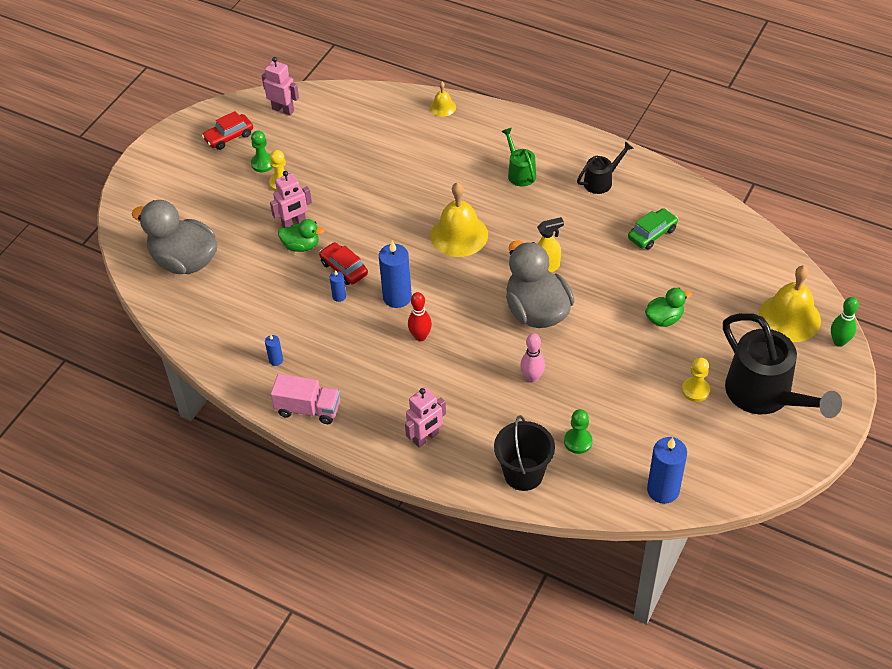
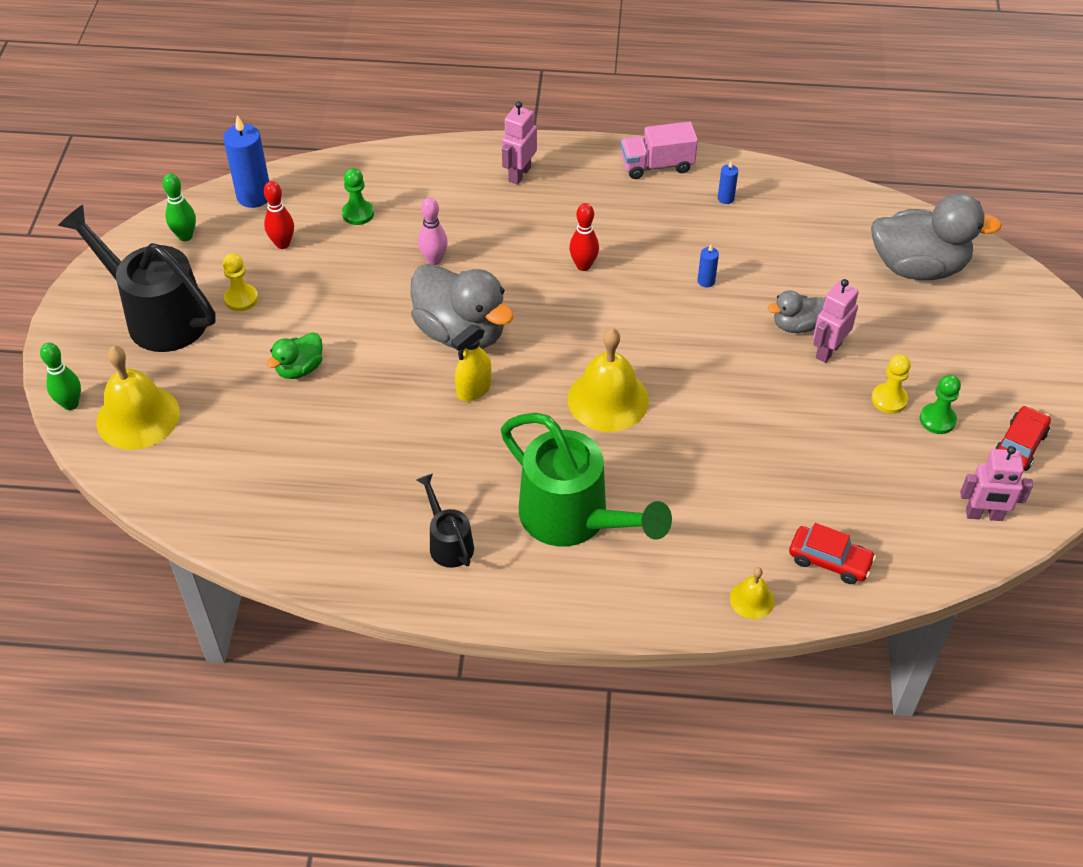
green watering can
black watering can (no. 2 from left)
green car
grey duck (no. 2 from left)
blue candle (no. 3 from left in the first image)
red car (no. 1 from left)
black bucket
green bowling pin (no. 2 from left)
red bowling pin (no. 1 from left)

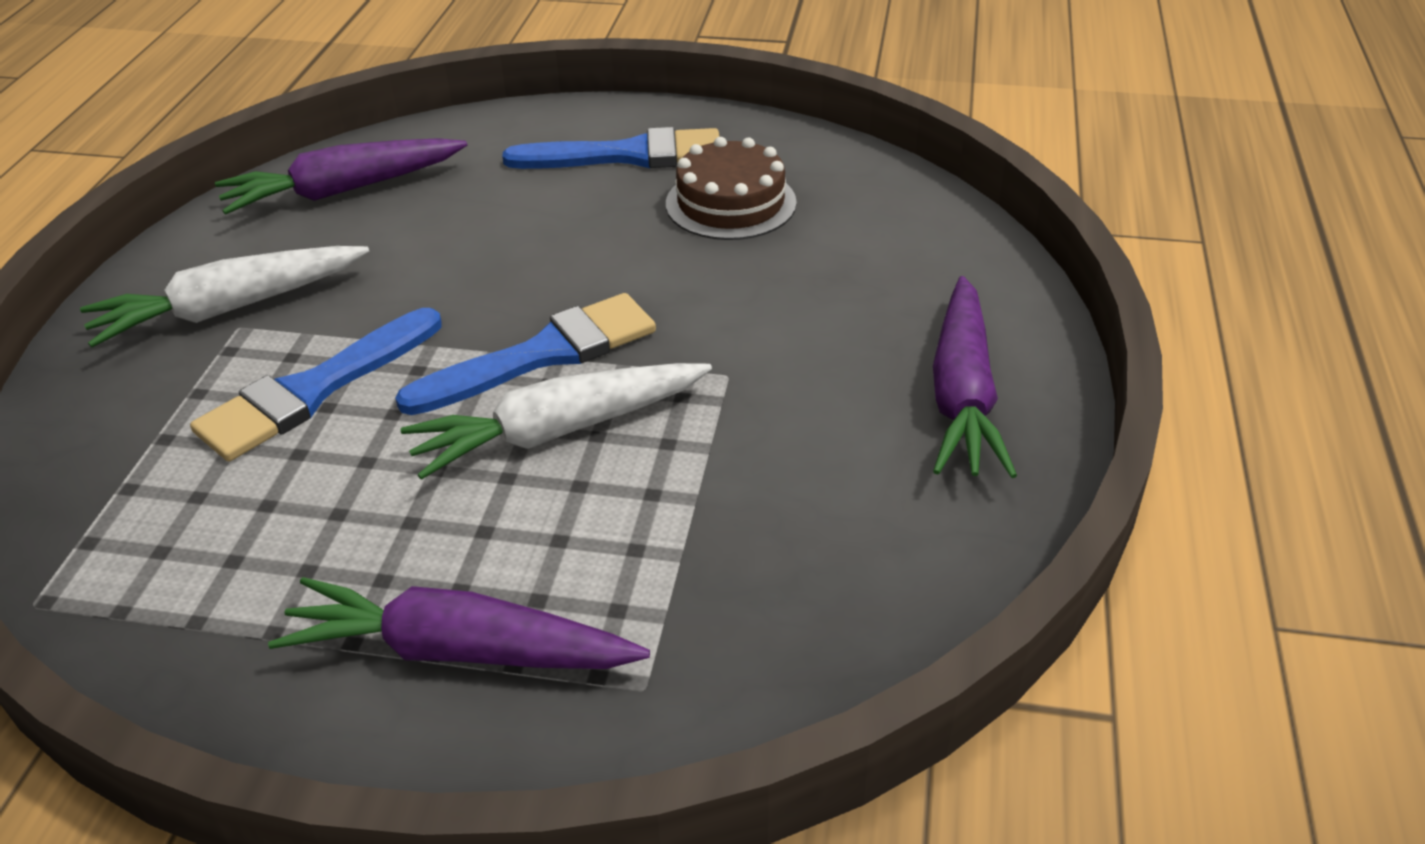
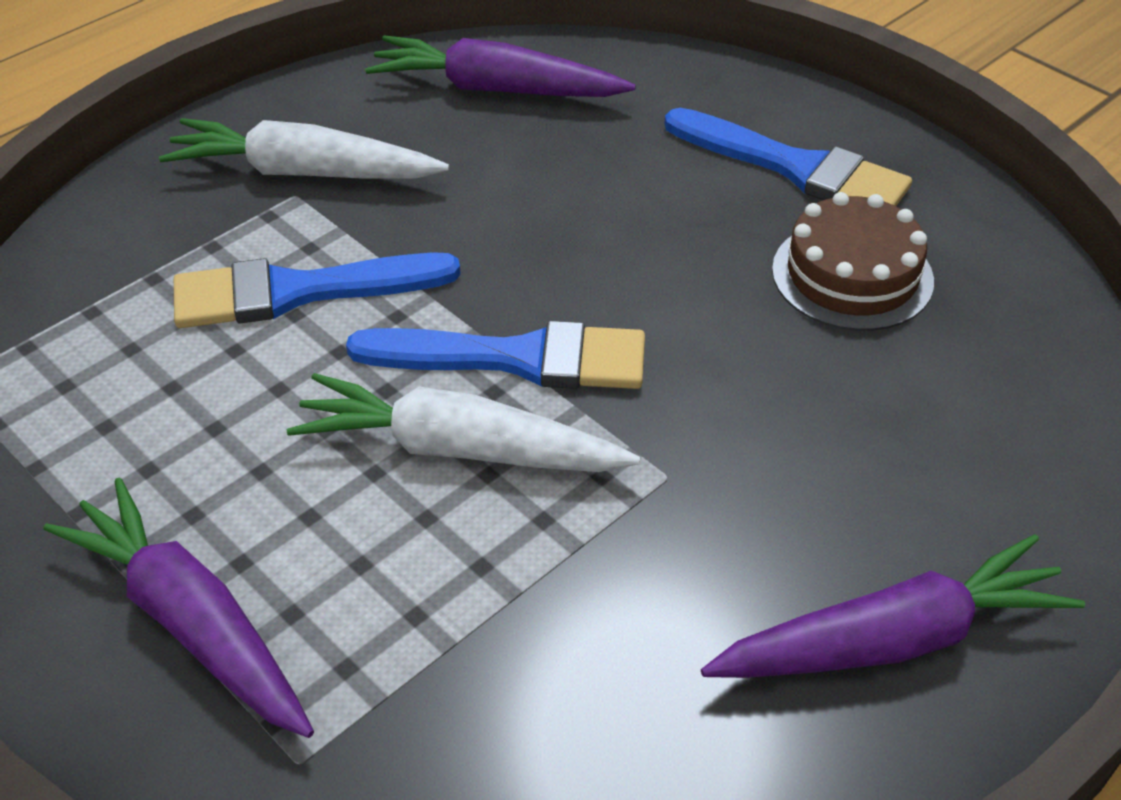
purple carrot (no. 3 from left)

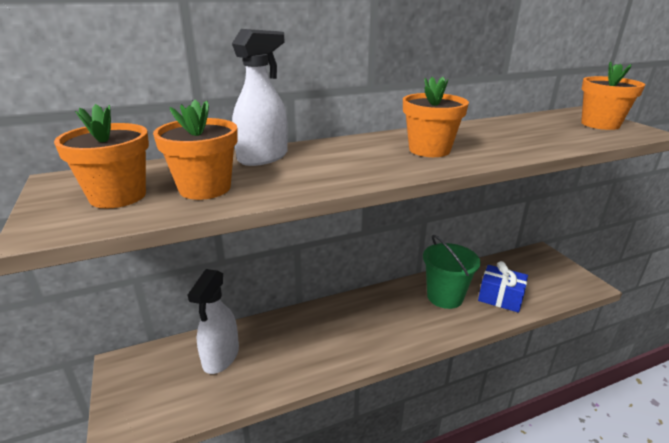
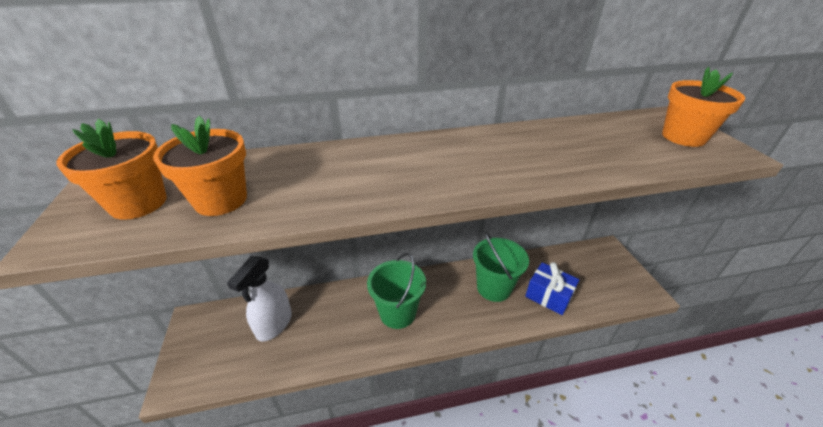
white spray bottle (no. 2 from left in the first image)
orange flower pot (no. 3 from left in the first image)
green bucket (no. 1 from left)

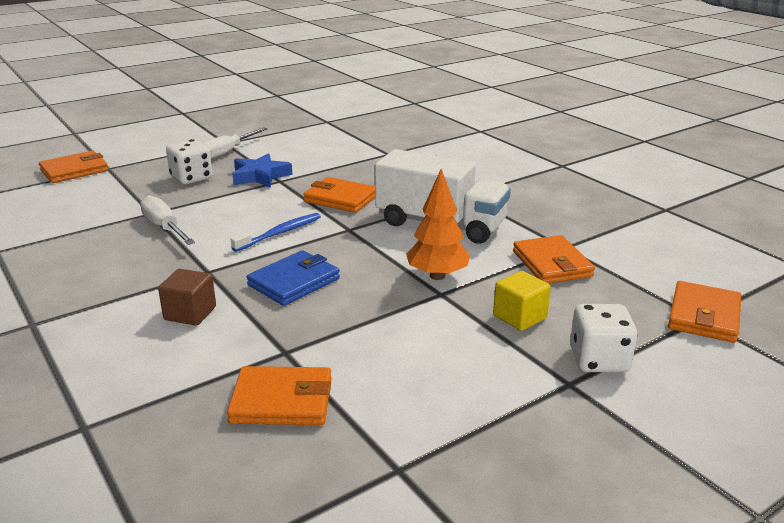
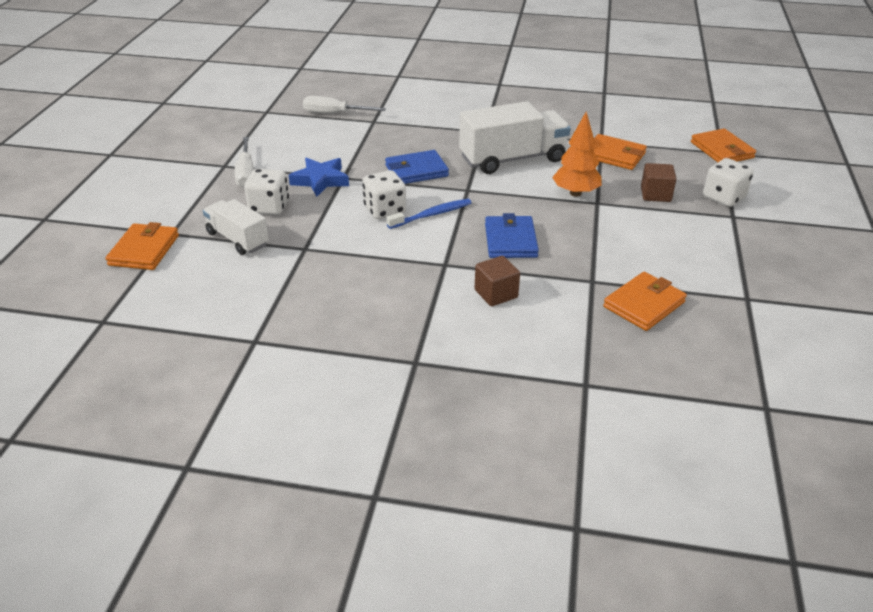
blue wallet (no. 1 from left)
white screwdriver (no. 2 from left)
blue toothbrush
brown cube (no. 2 from left)
white dice (no. 2 from left)
white truck (no. 1 from left)

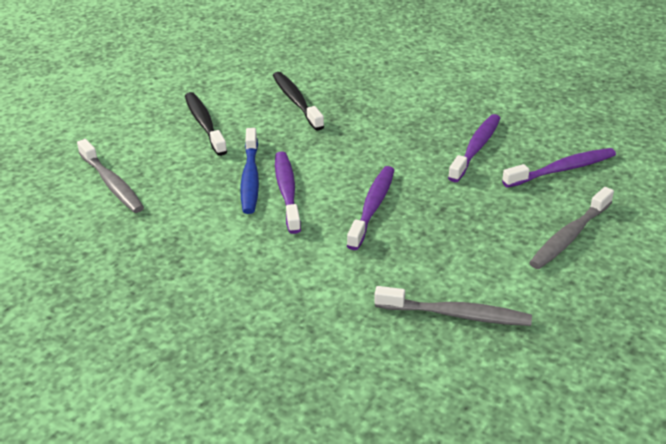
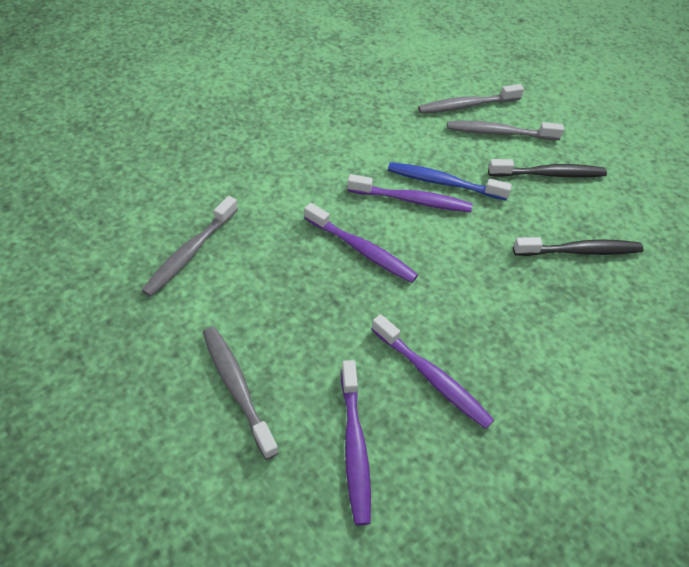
grey toothbrush (no. 4 from left)

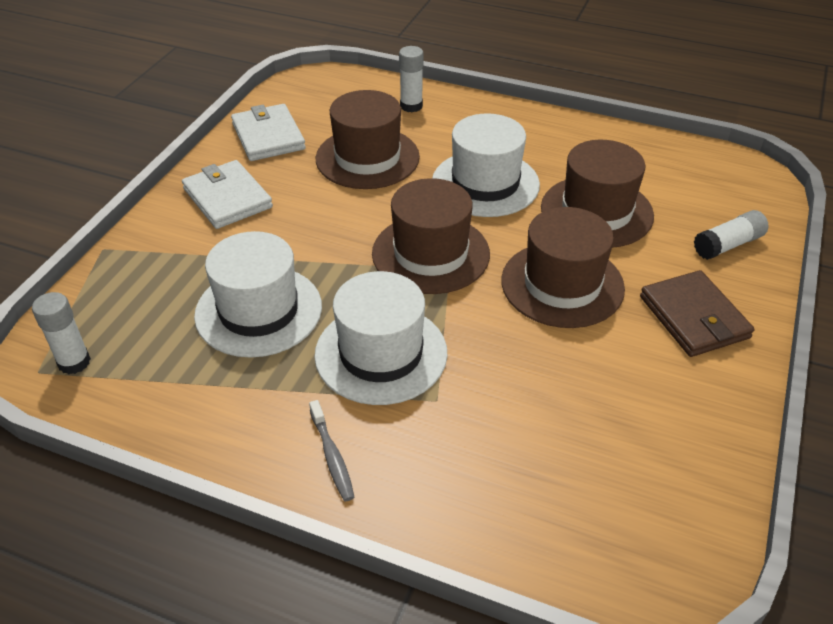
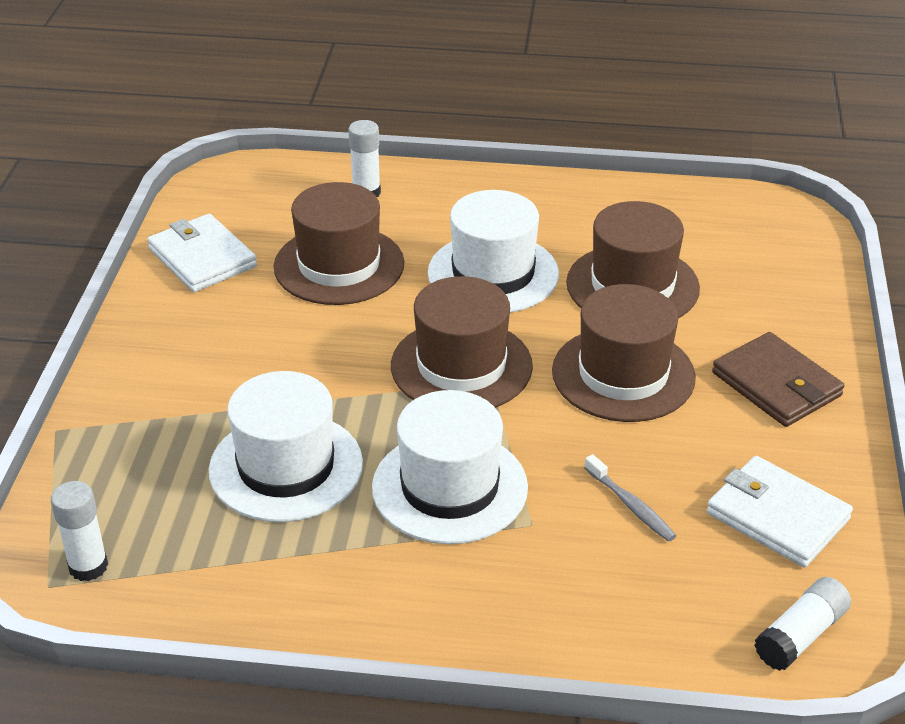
white wallet (no. 2 from left)
white glue stick (no. 3 from left)
grey toothbrush

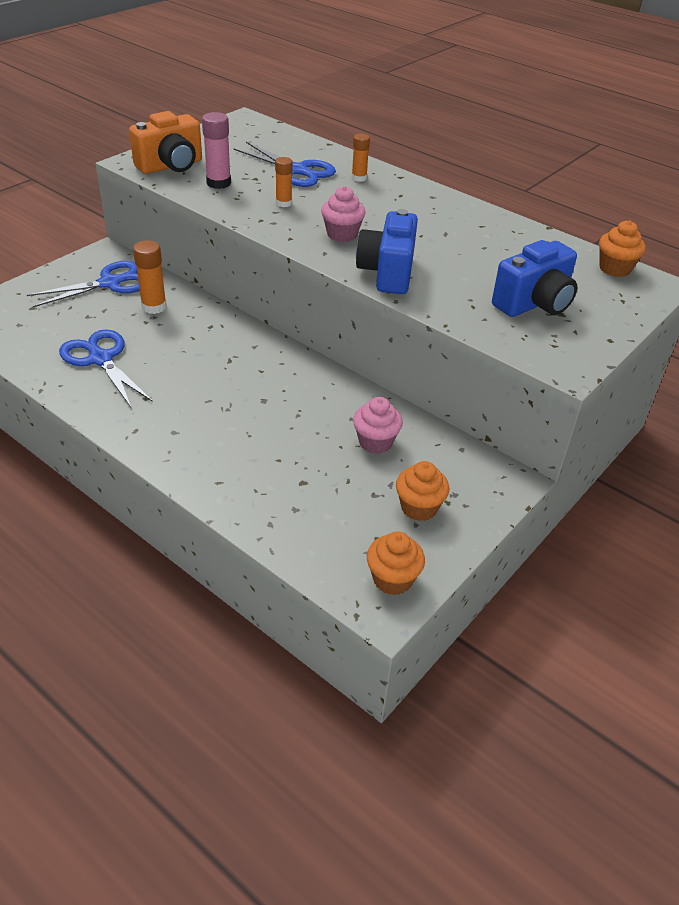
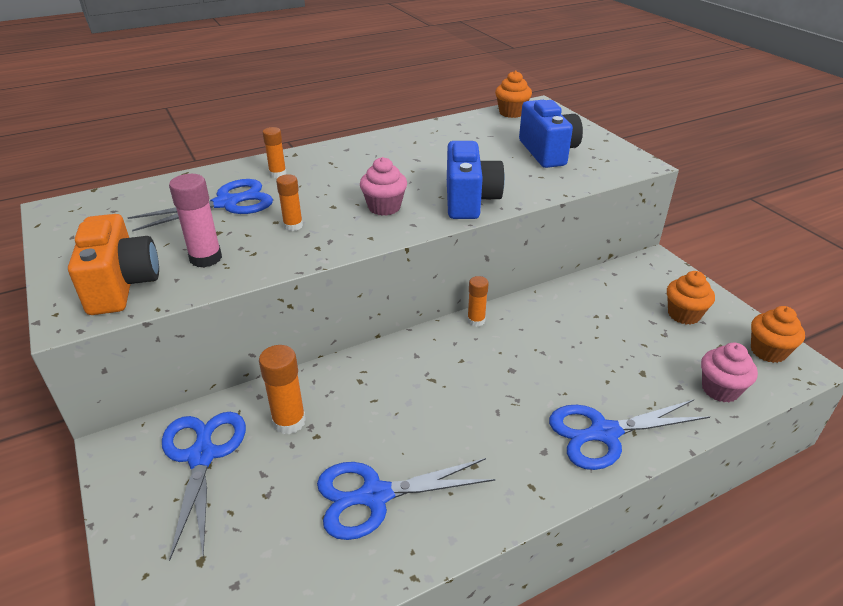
blue camera (no. 1 from left)
pink cupcake (no. 2 from left)
orange glue stick (no. 4 from left)
blue scissors (no. 4 from left)

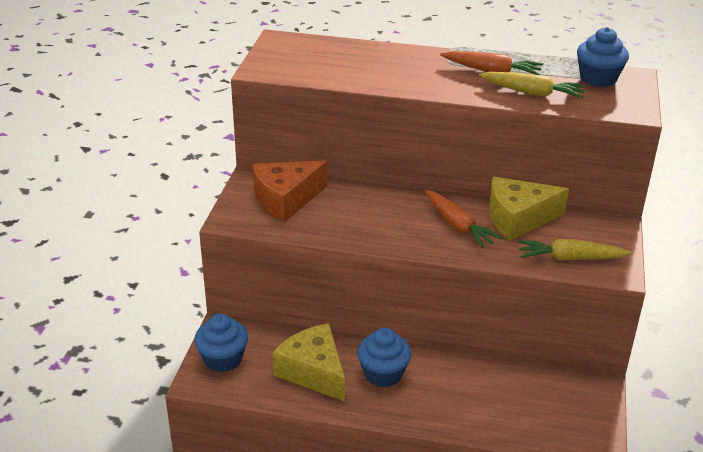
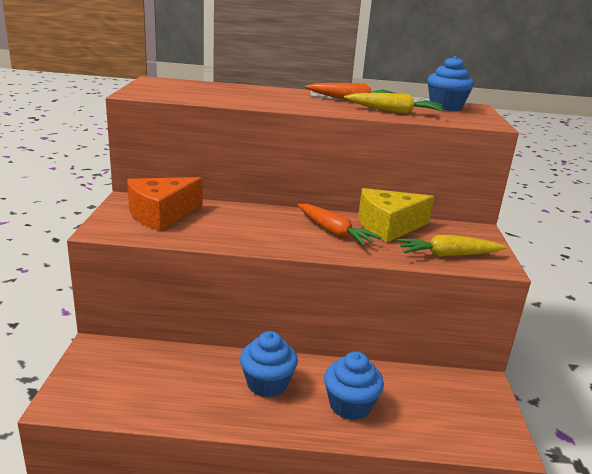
blue cupcake (no. 2 from left)
yellow cheese (no. 1 from left in the first image)

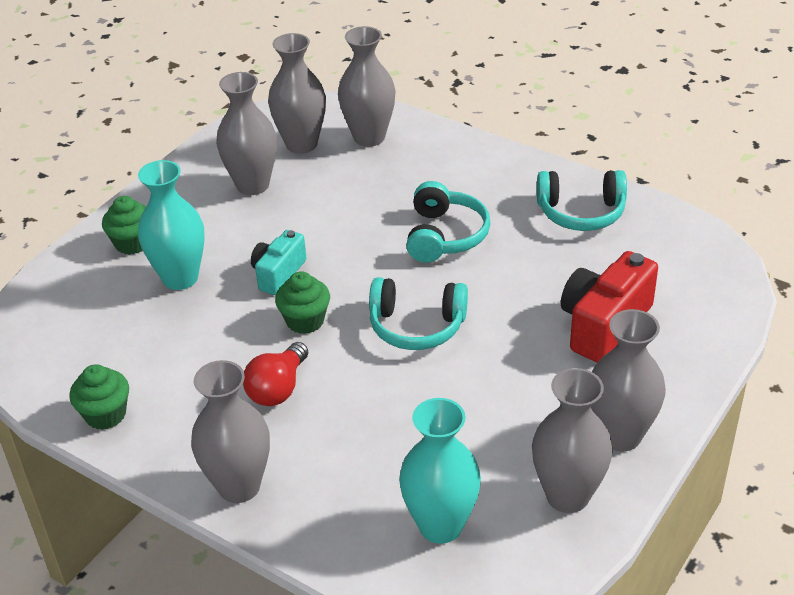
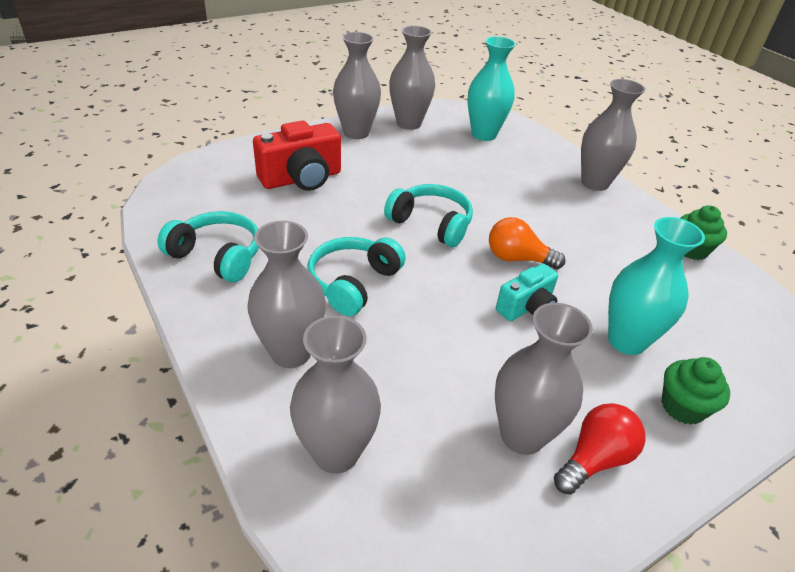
grey vase (no. 1 from left)
orange light bulb
red light bulb

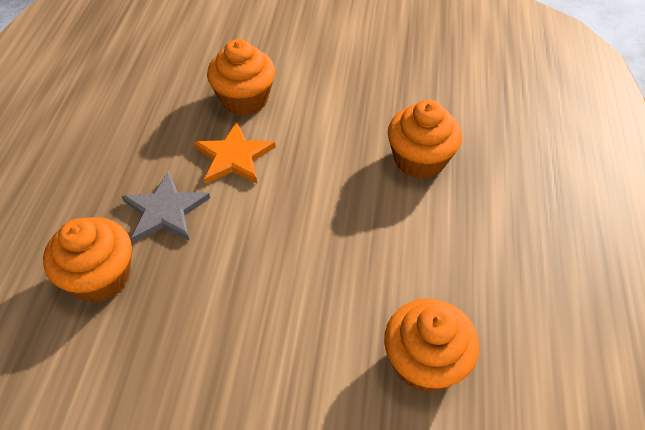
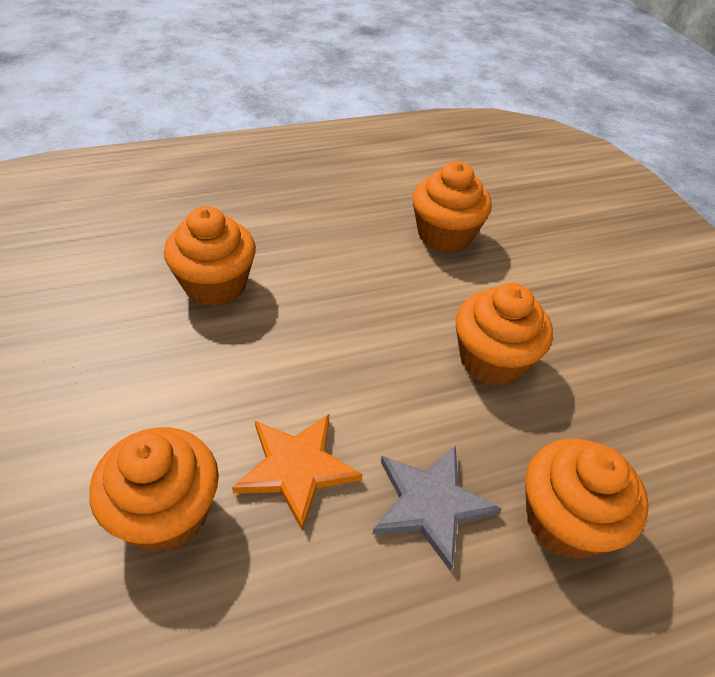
orange cupcake (no. 4 from left)

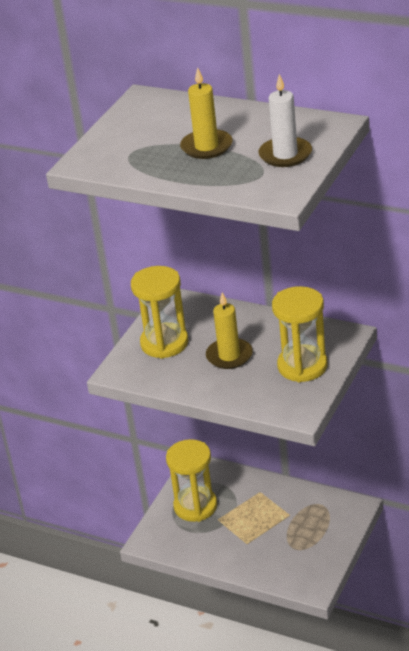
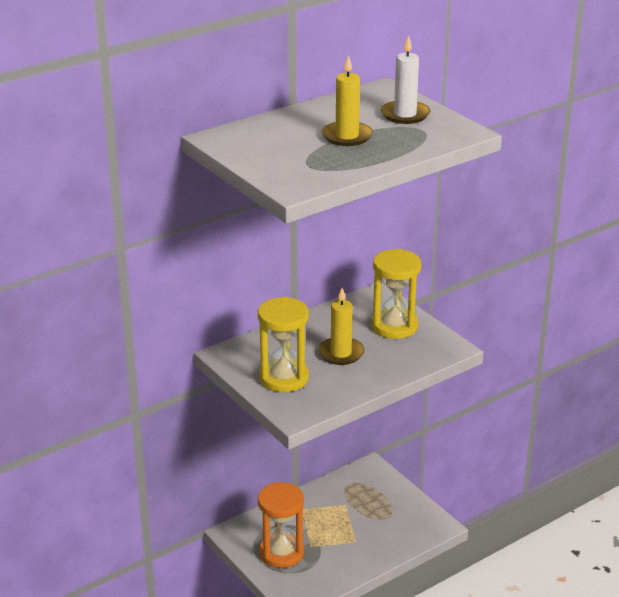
orange hourglass

